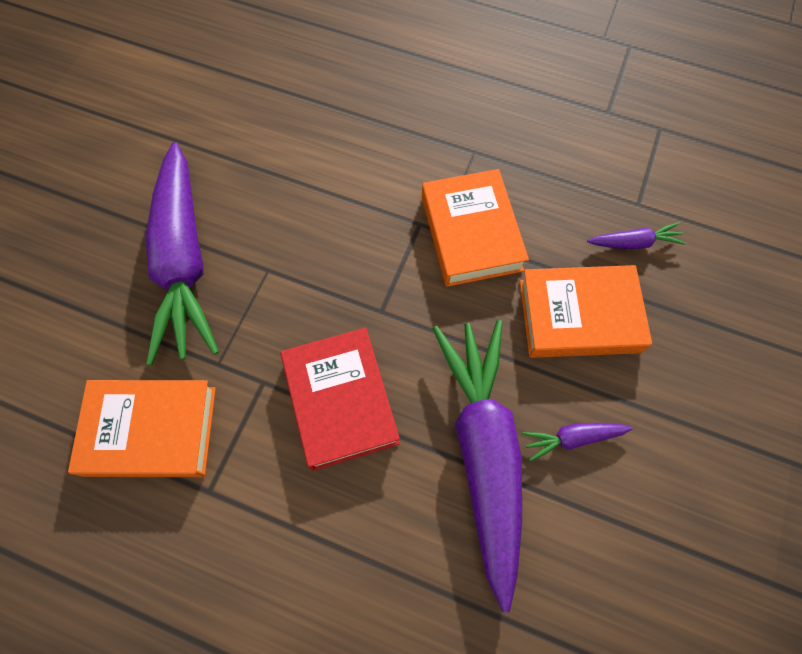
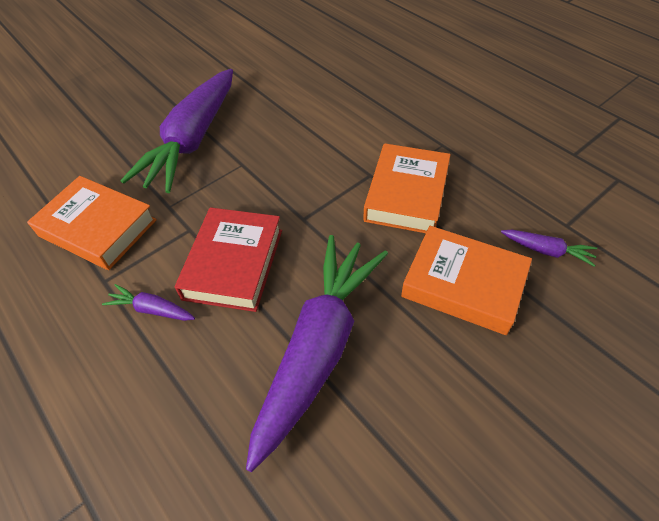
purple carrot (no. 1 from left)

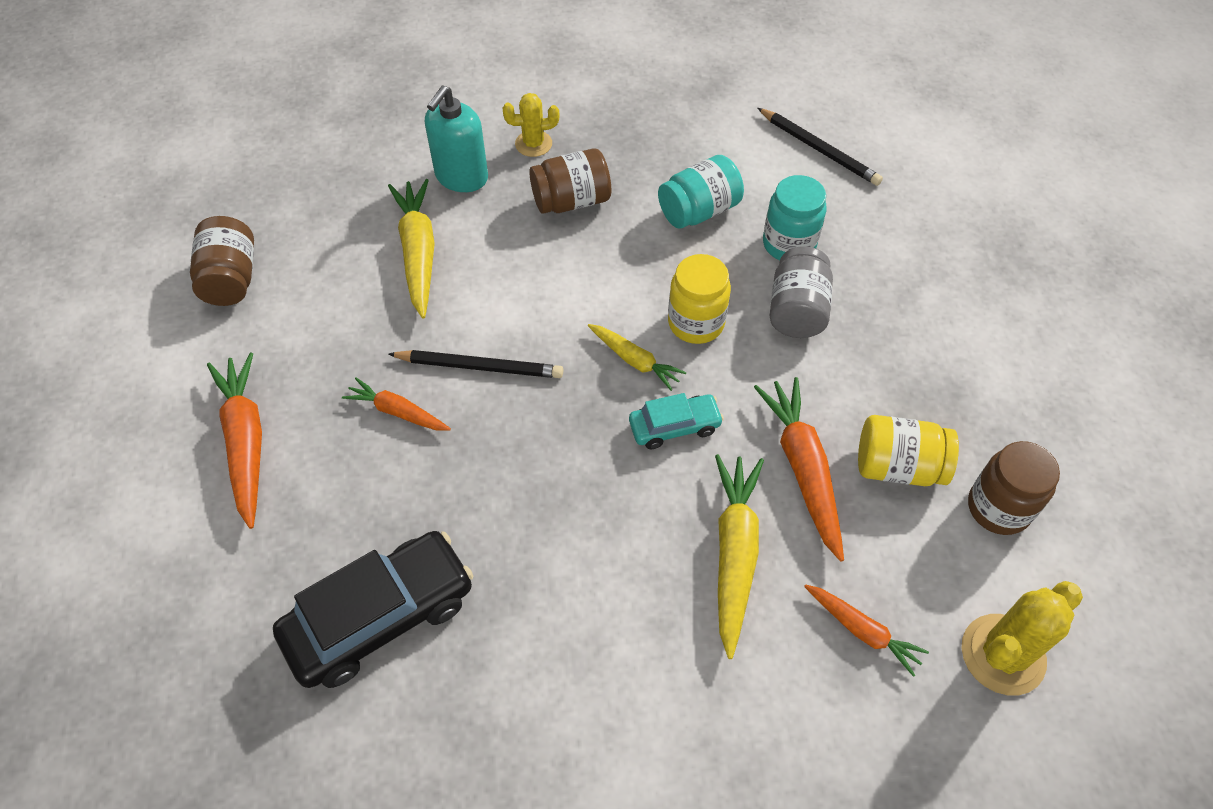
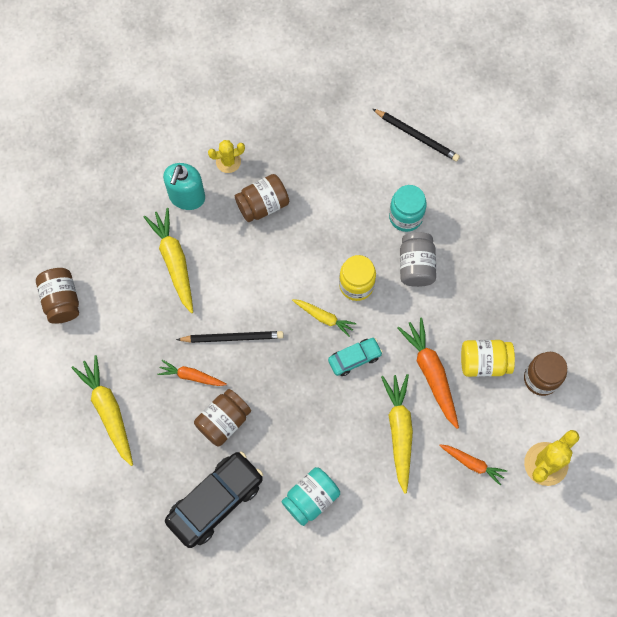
turquoise jar (no. 1 from left)
yellow carrot (no. 1 from left)
brown jar (no. 2 from left)

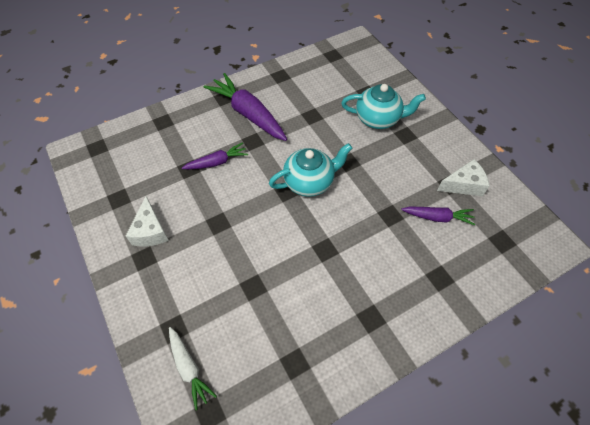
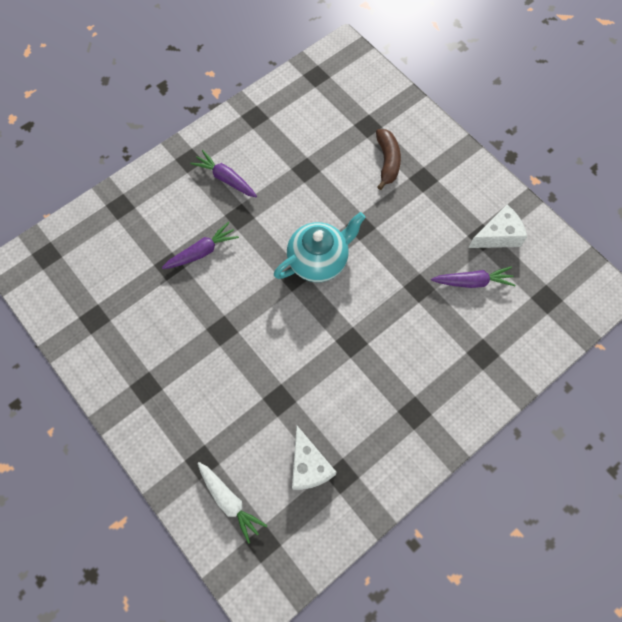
purple carrot (no. 2 from left)
brown banana
white cheese (no. 1 from left)

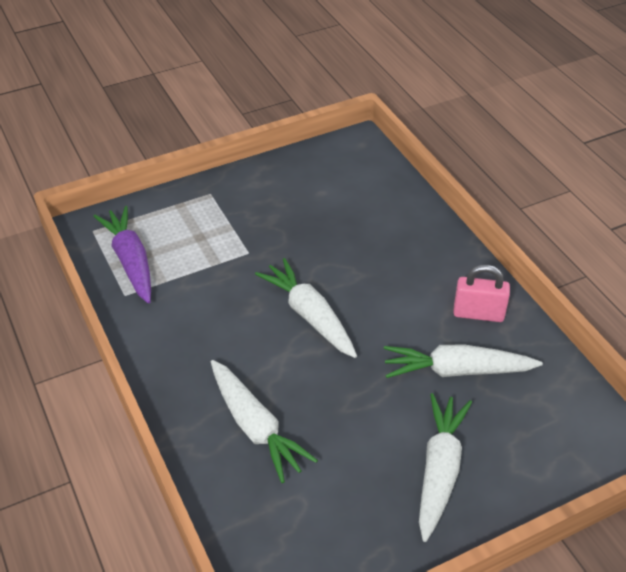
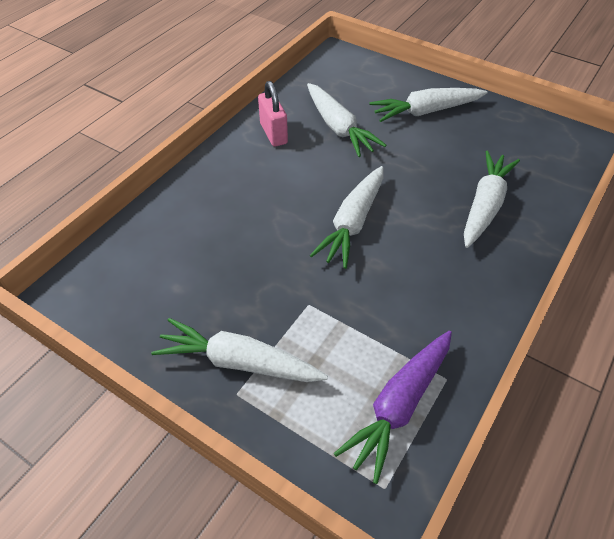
white carrot (no. 1 from left)

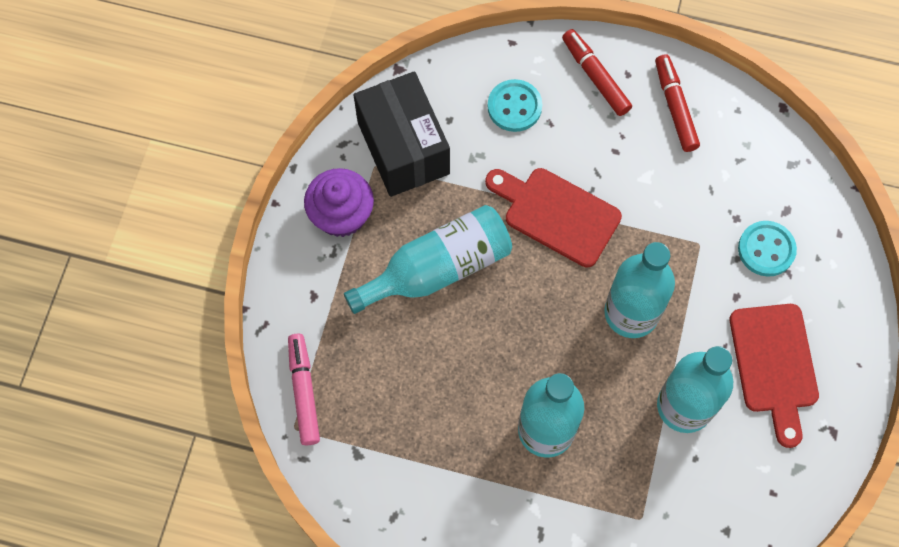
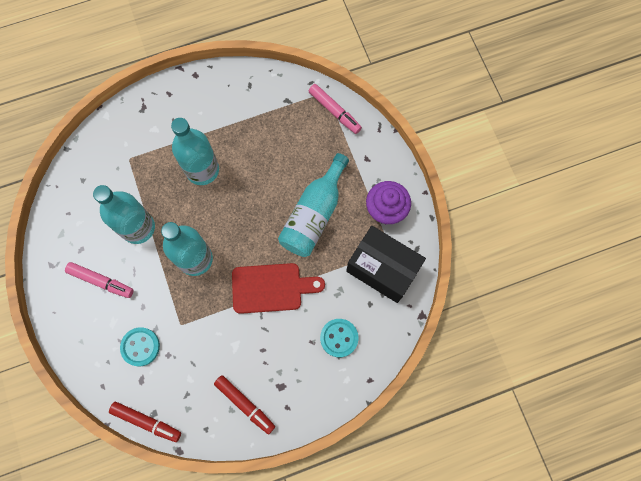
red marker (no. 1 from left)
pink marker (no. 1 from left)

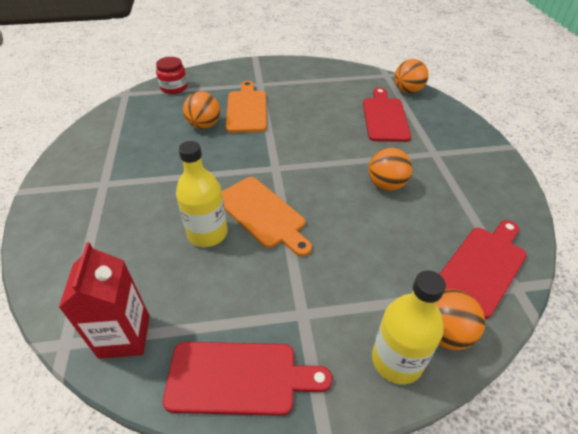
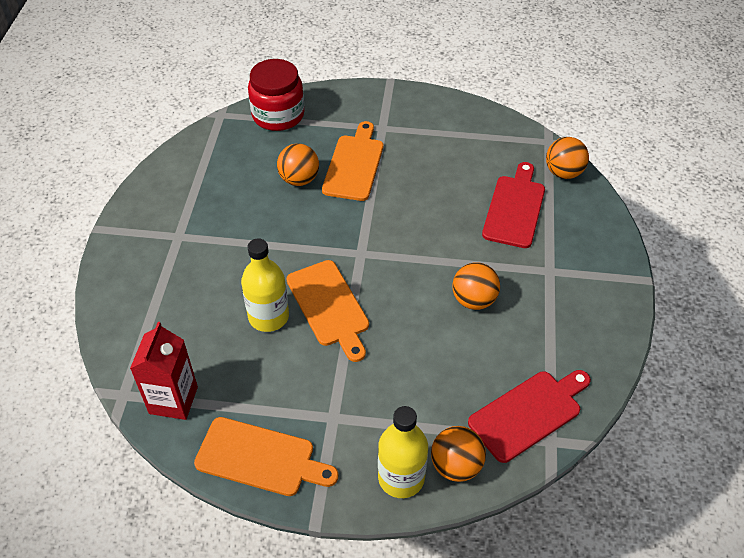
red jar
orange cutting board (no. 1 from left)

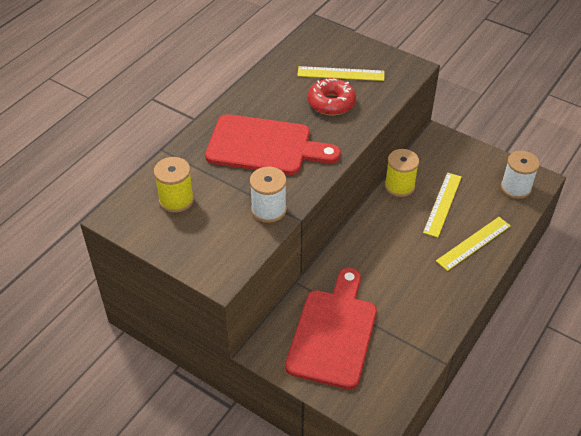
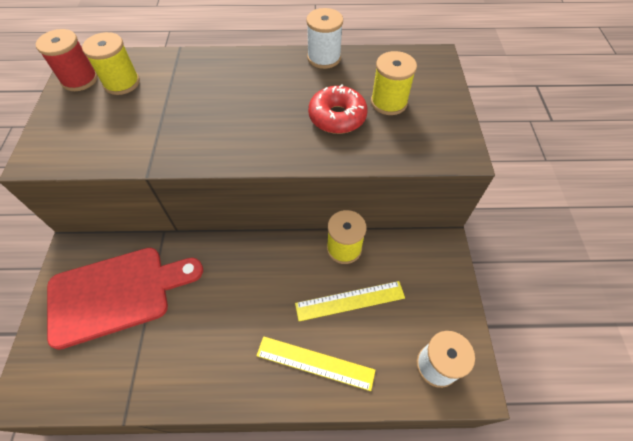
yellow spool (no. 3 from left)
red cutting board (no. 1 from left in the first image)
white spool (no. 1 from left)
red spool

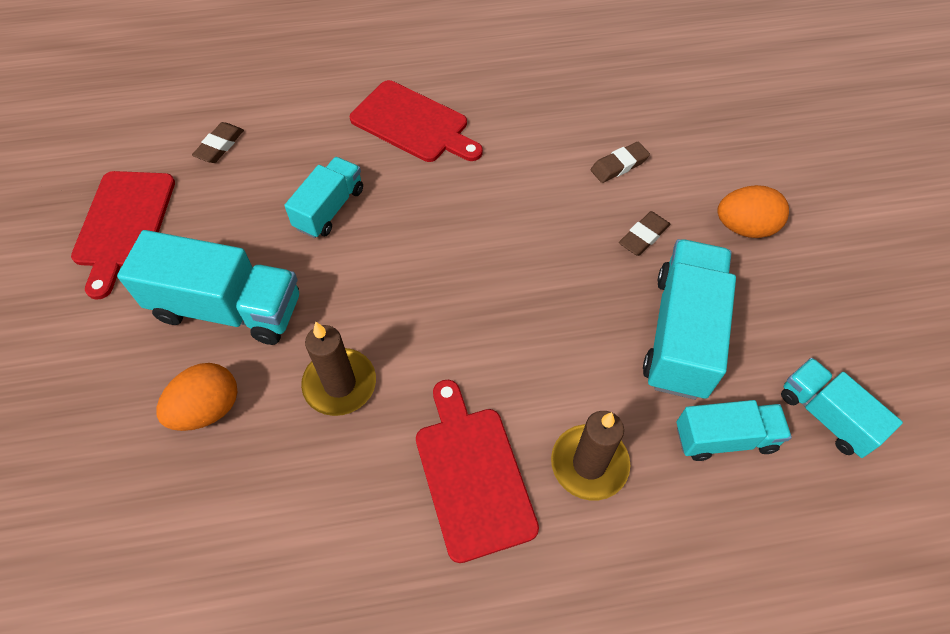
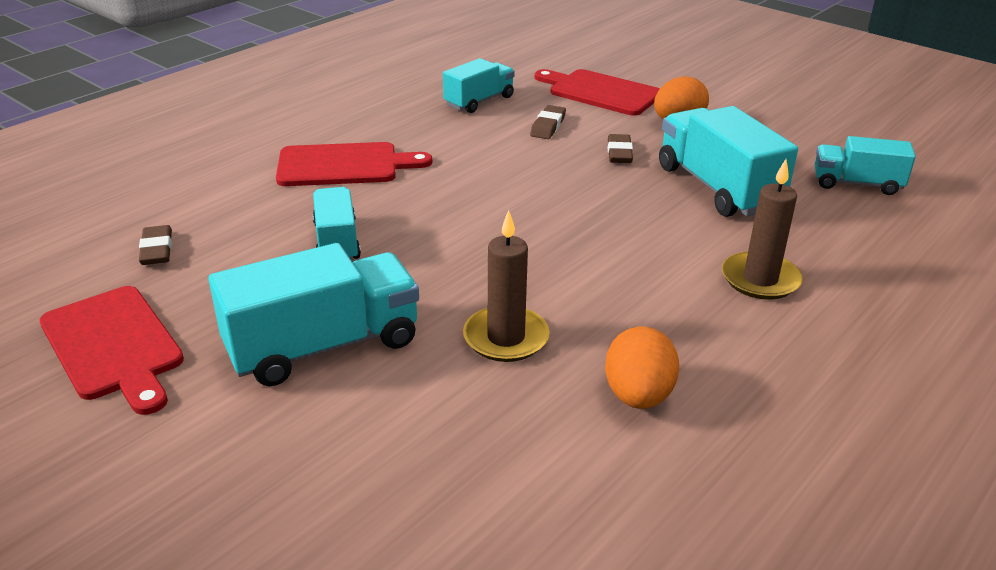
orange egg (no. 1 from left)
red cutting board (no. 3 from left)
turquoise truck (no. 3 from left)

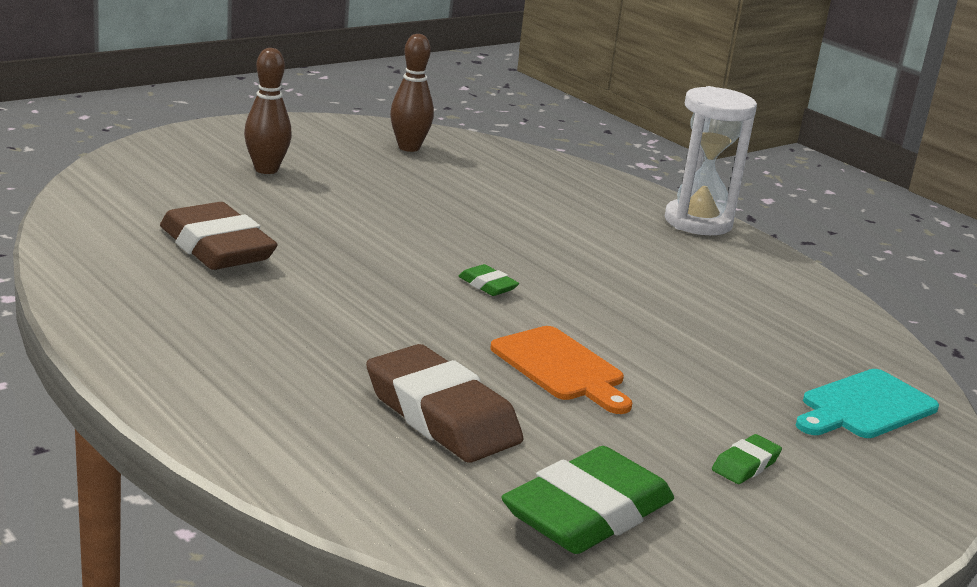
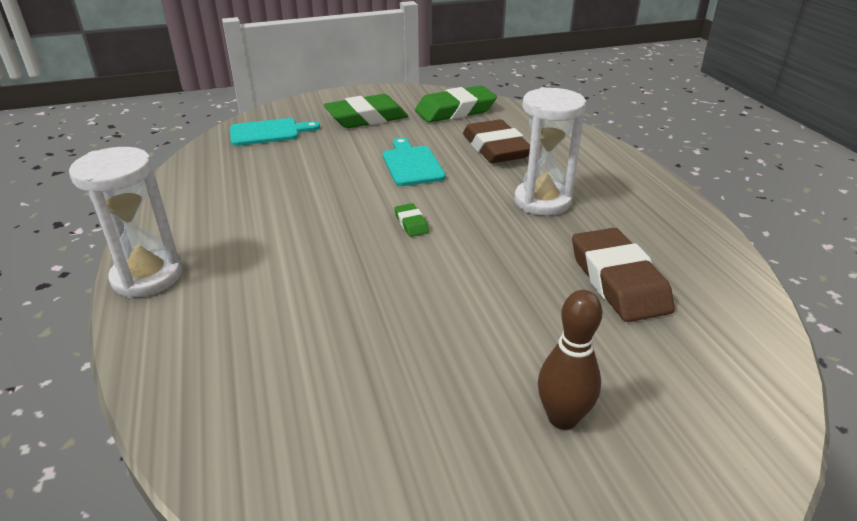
brown bowling pin (no. 2 from left in the first image)
turquoise cutting board (no. 2 from left)
green eraser (no. 1 from left)
white hourglass (no. 2 from left)

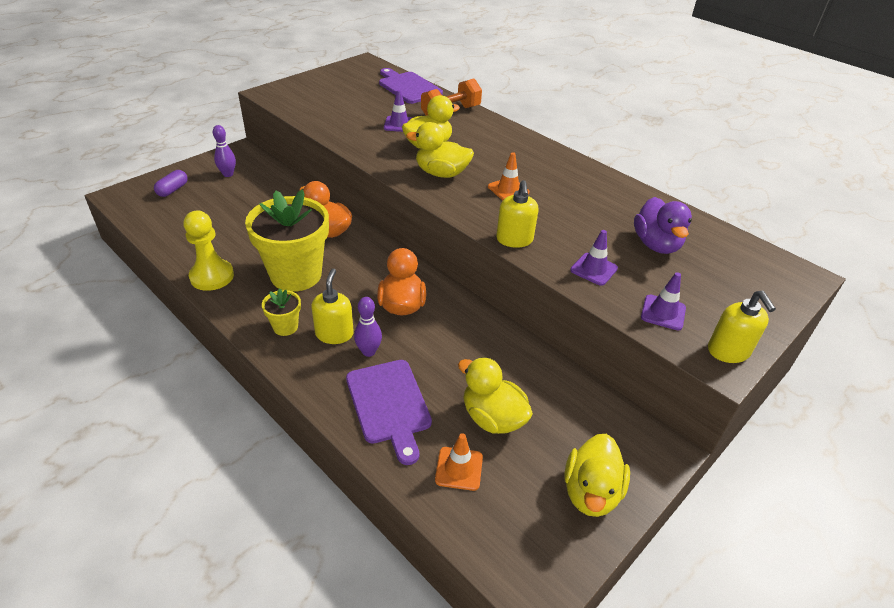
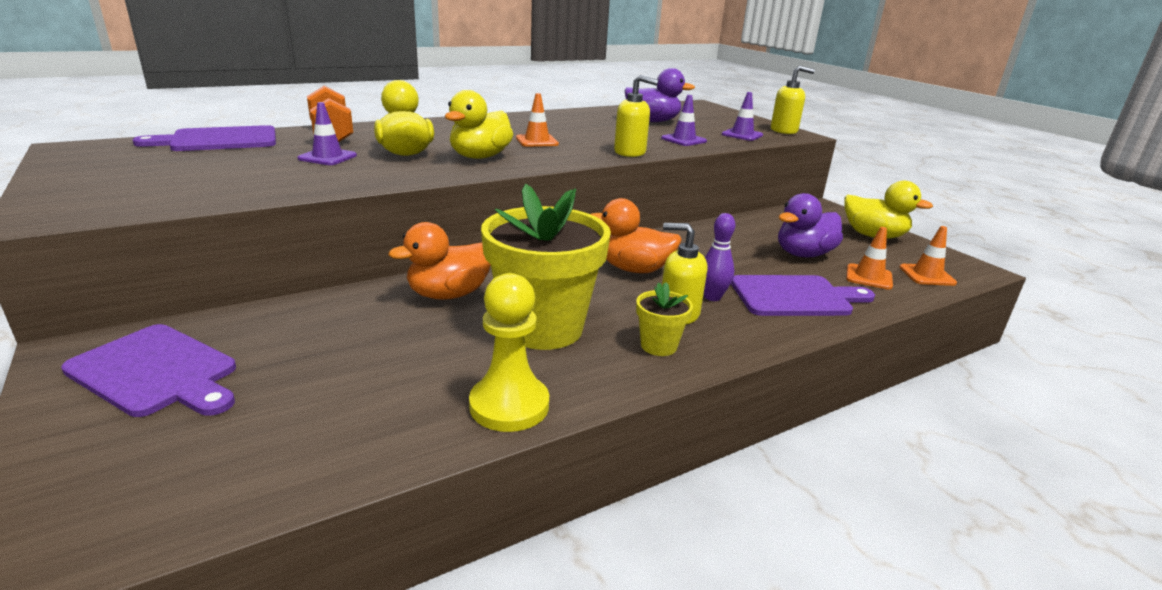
purple cutting board (no. 1 from left)
purple capsule
purple duck (no. 2 from left)
orange traffic cone (no. 3 from left)

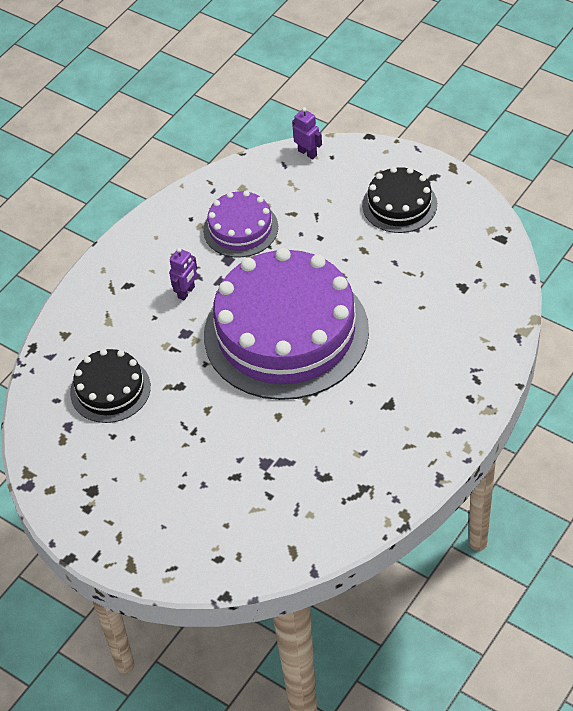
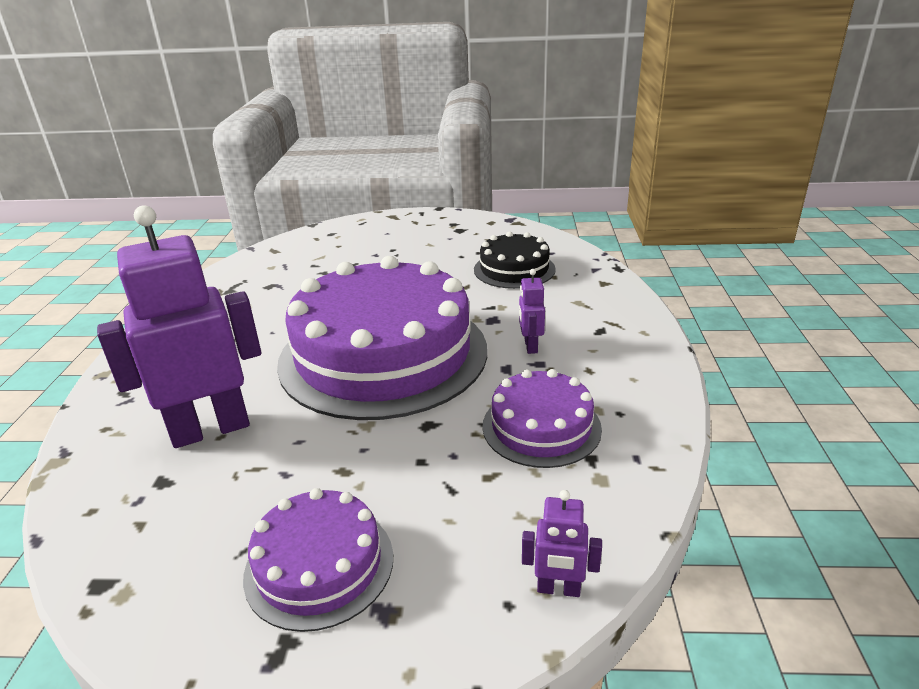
purple cake (no. 1 from left)
purple robot (no. 1 from left)

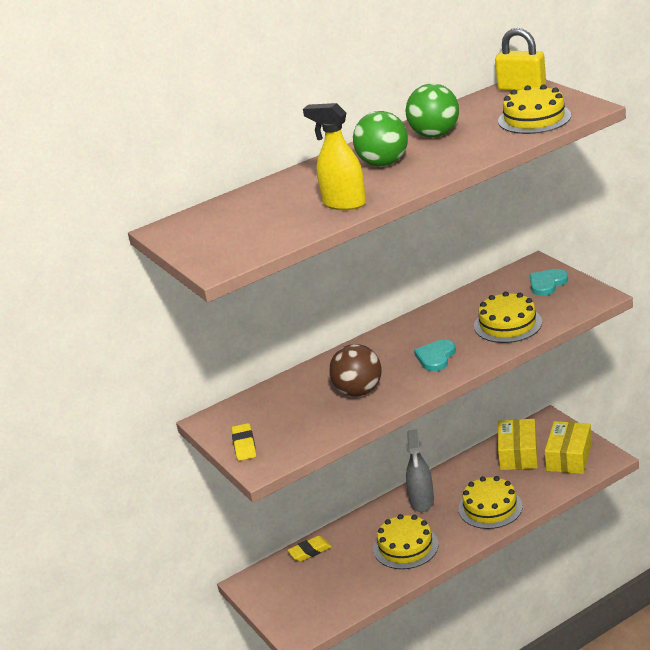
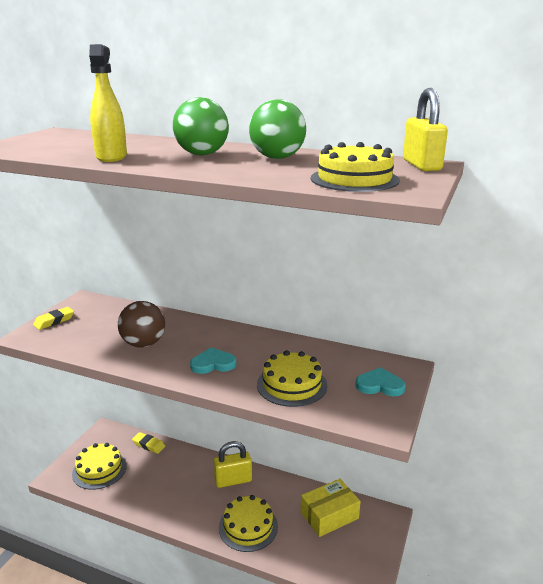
yellow box (no. 2 from left in the first image)
yellow padlock (no. 1 from left)
yellow cake (no. 1 from left)

